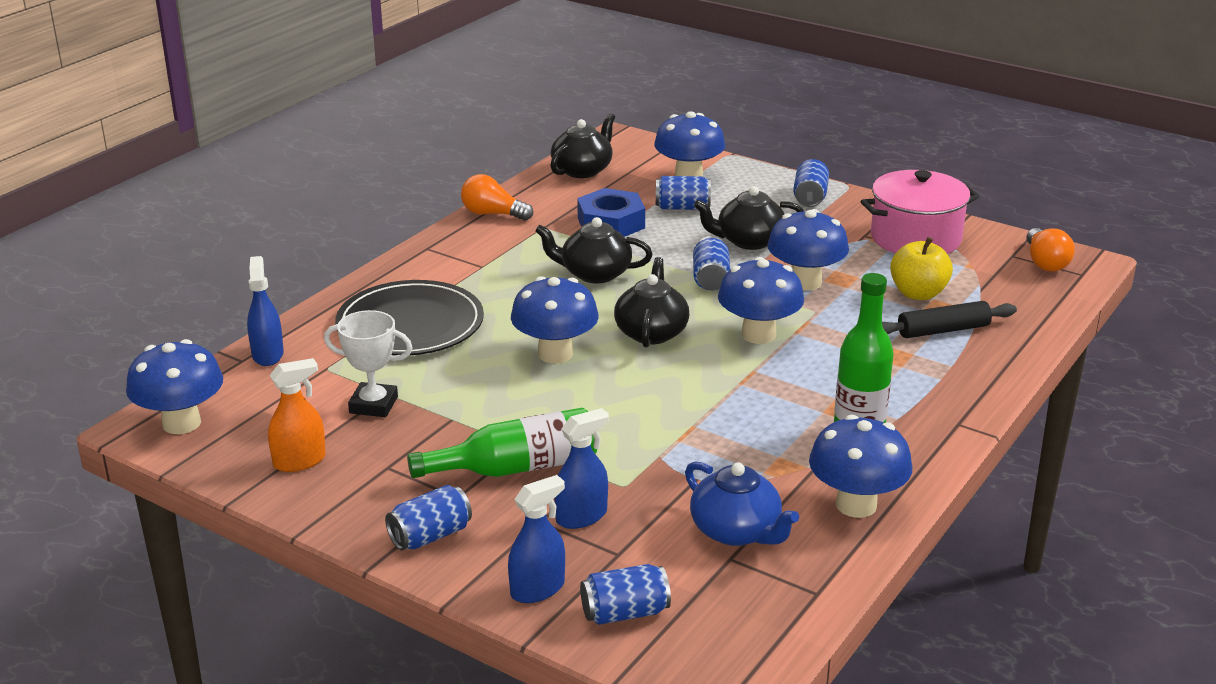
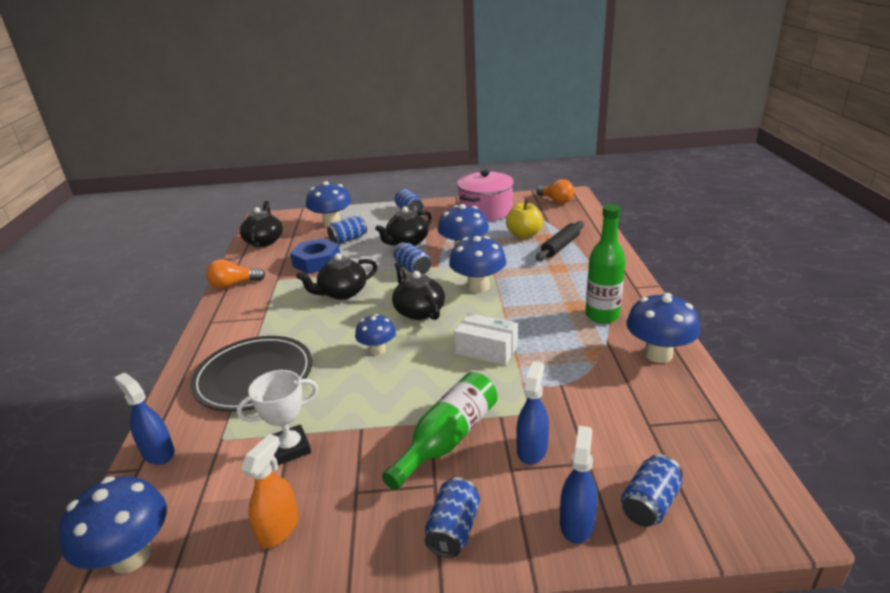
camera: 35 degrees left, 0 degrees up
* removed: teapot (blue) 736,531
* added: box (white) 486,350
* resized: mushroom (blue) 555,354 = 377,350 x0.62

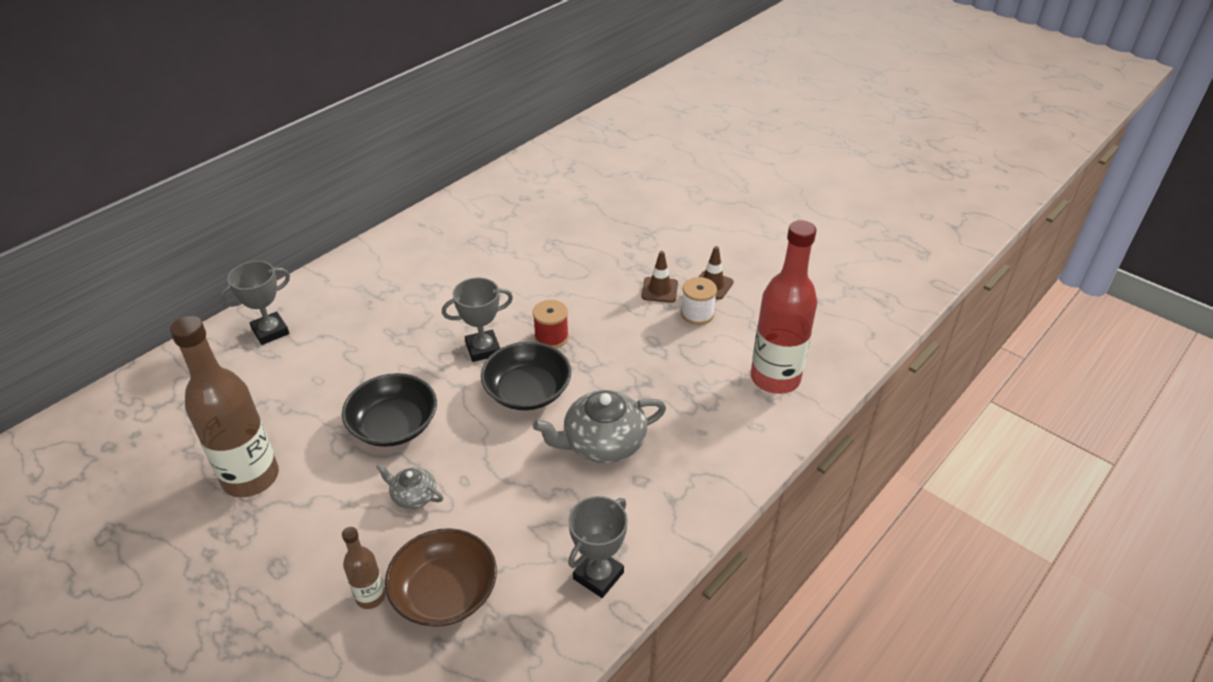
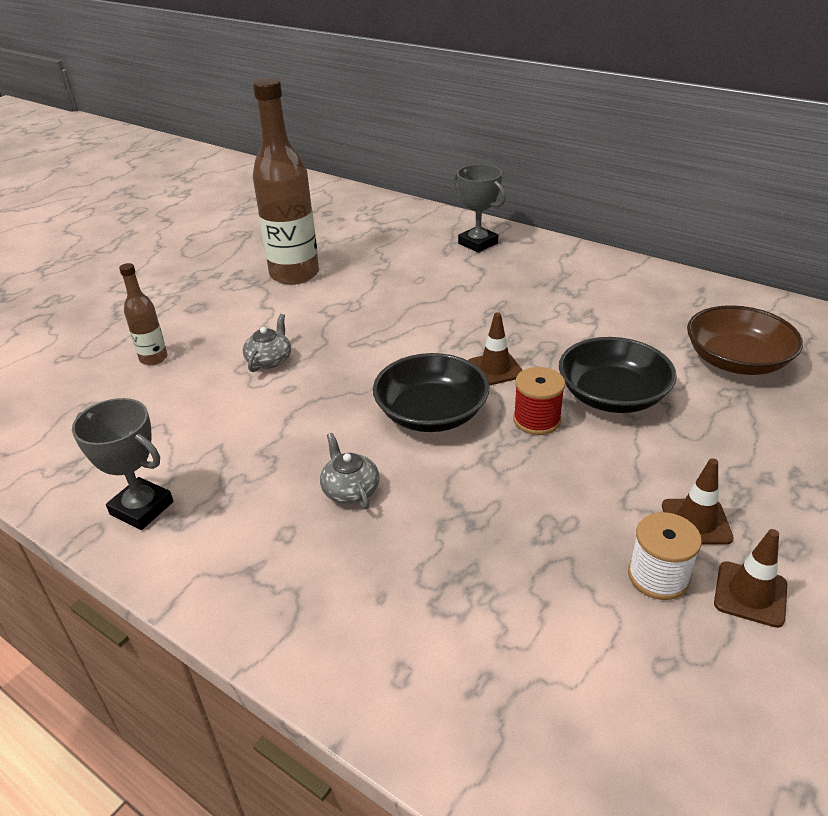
camera: 85 degrees right, 5 degrees down
* removed: bottle (red) 775,378
* moved: bowl (black) 394,425 to 612,395
* moved: bowl (brown) 445,592 to 736,360
* replaced: trophy (grey) 483,349 to traffic cone (brown) 495,369
* resized: teapot (grey) 602,443 = 350,490 x0.53

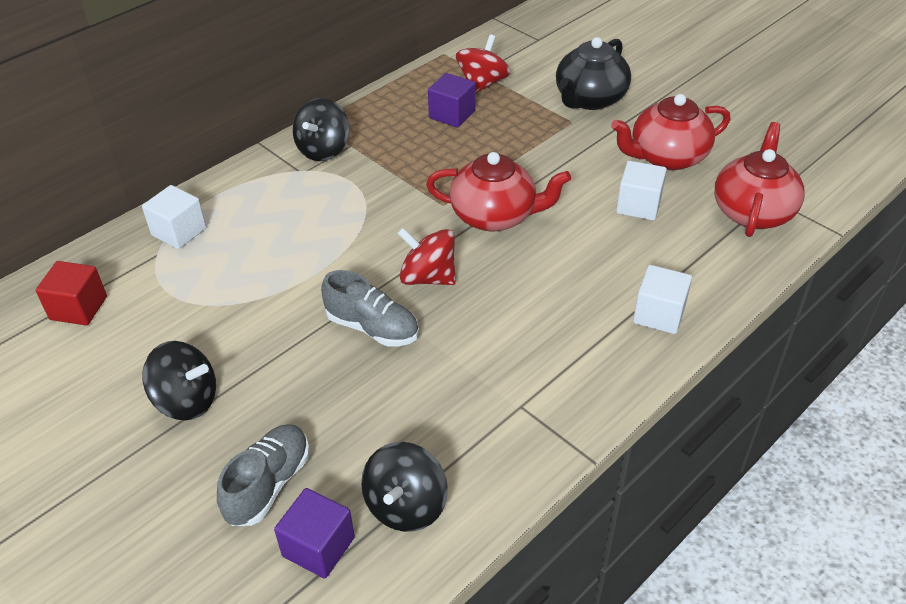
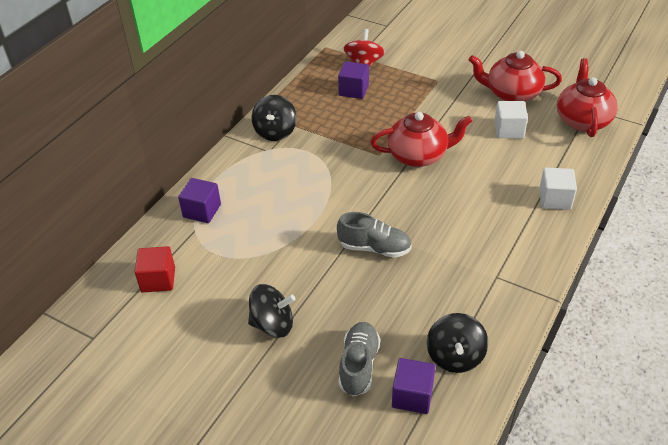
camera: 15 degrees left, 0 degrees up
* removed: spinning top (red) 428,277
* removed: teapot (black) 589,99
* recoloured: cube (white) 179,232 to cube (purple) 202,211
* turned: teapot (red) 667,157 = 512,94 45 degrees clockwise

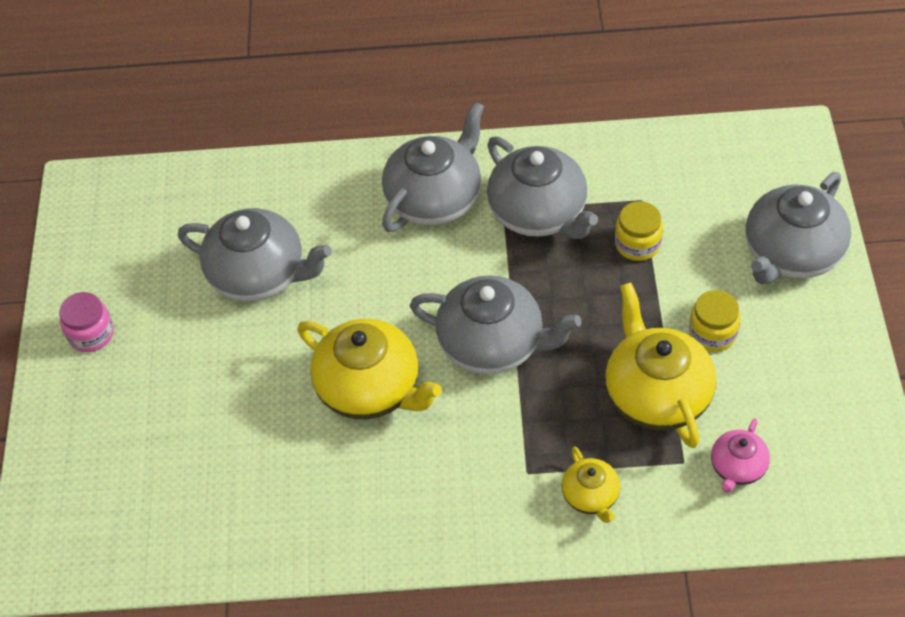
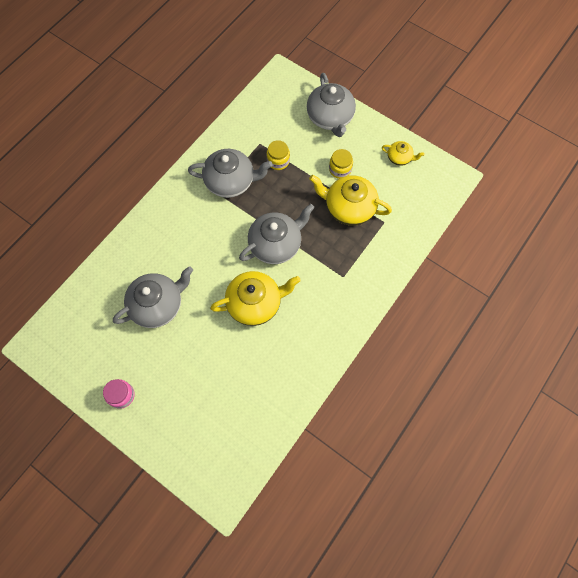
camera: 55 degrees left, 15 degrees up
* removed: teapot (grey) 435,199
* removed: teapot (pink) 737,467
* moved: teapot (yellow) 591,496 to 399,158

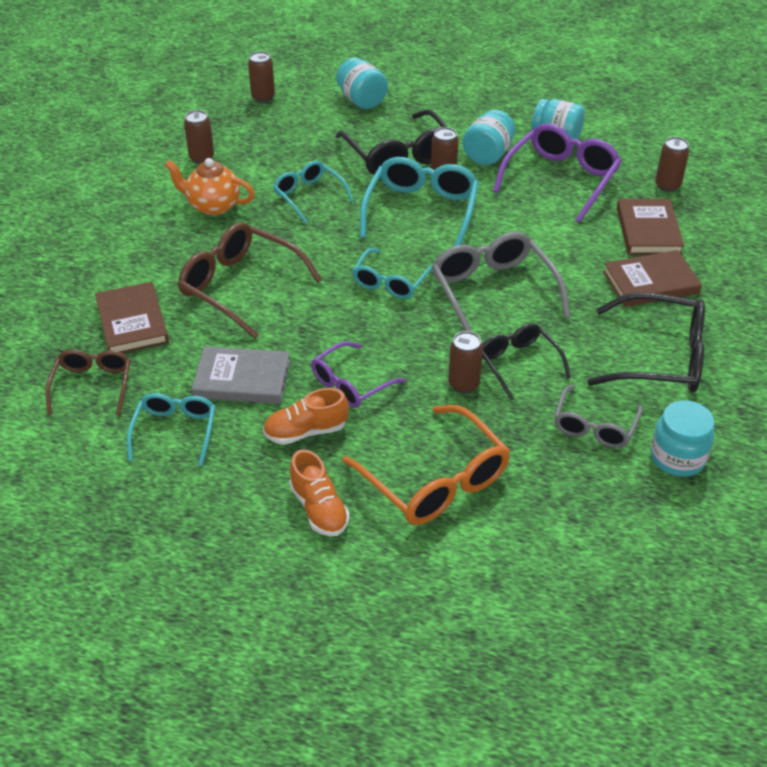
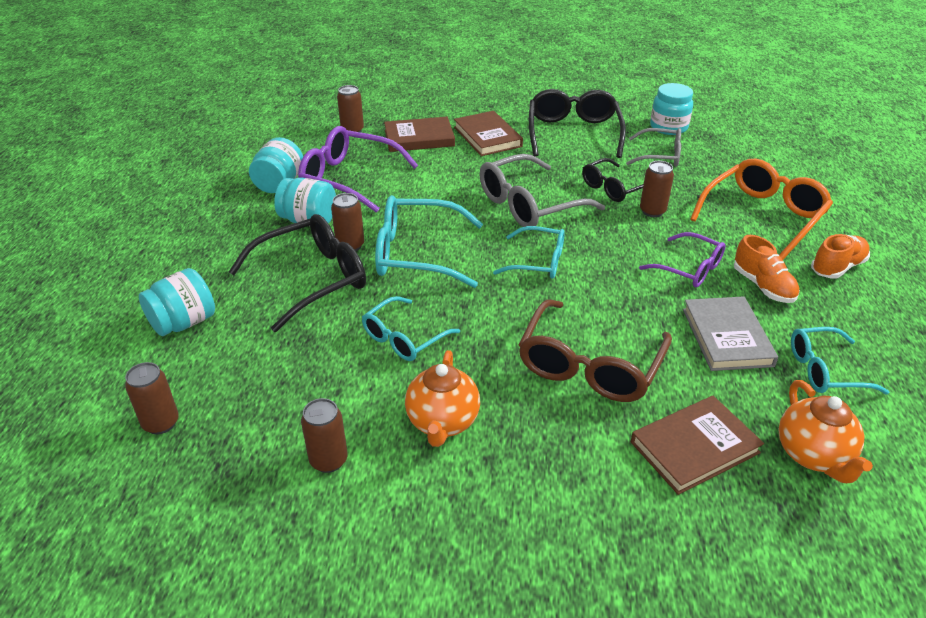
camera: 100 degrees left, 5 degrees down
* replaced: glasses (brown) 92,385 to teapot (orange) 813,455

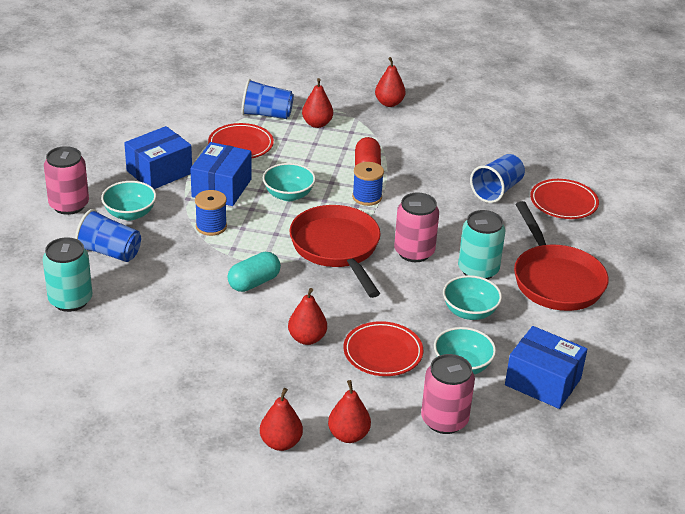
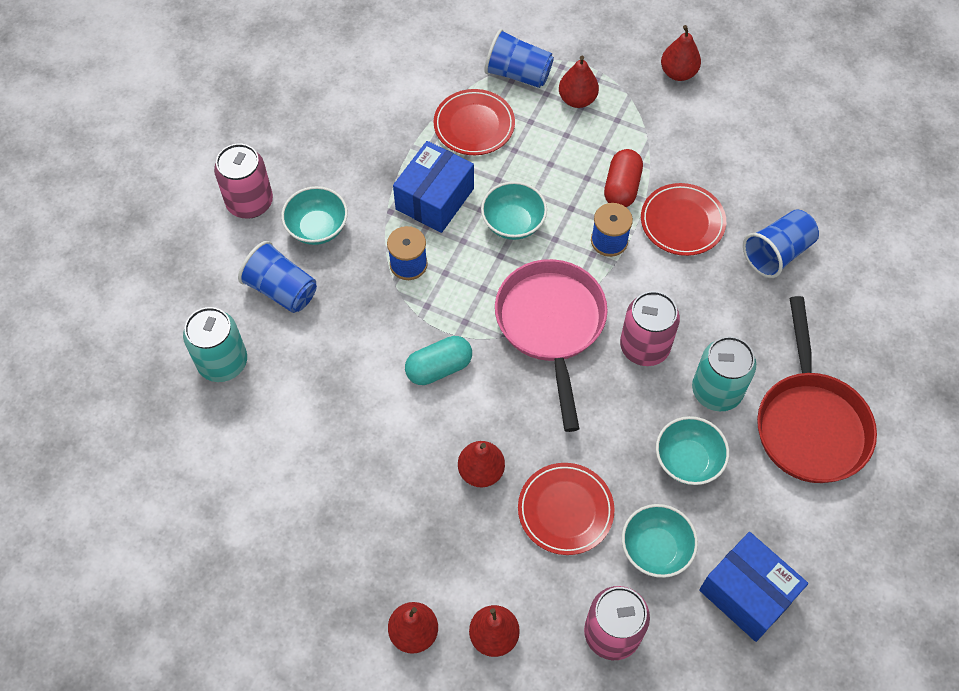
camera: 15 degrees right, 25 degrees up
* removed: box (blue) 159,172
* moved: plate (red) 563,202 to 682,222
* recoloured: pan (red) 337,248 to pan (pink) 551,325

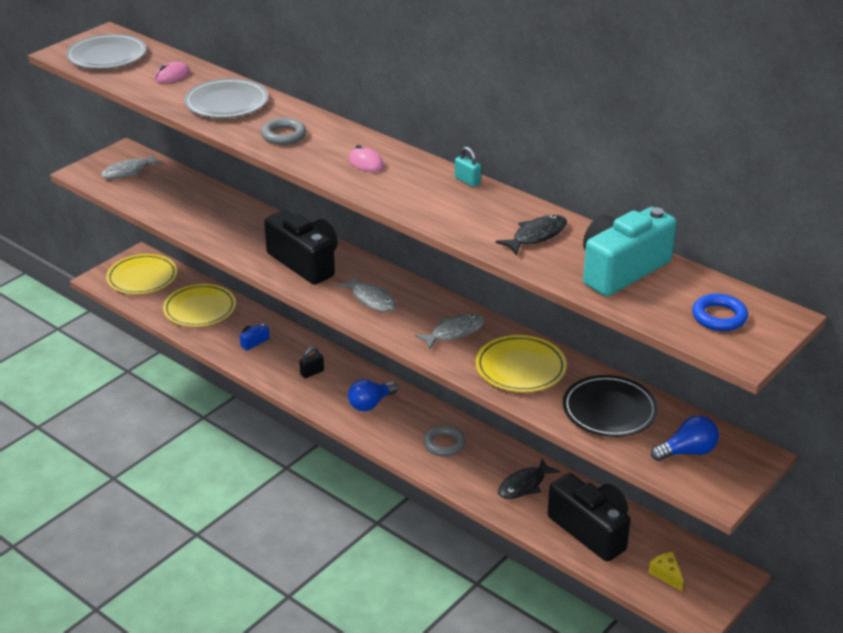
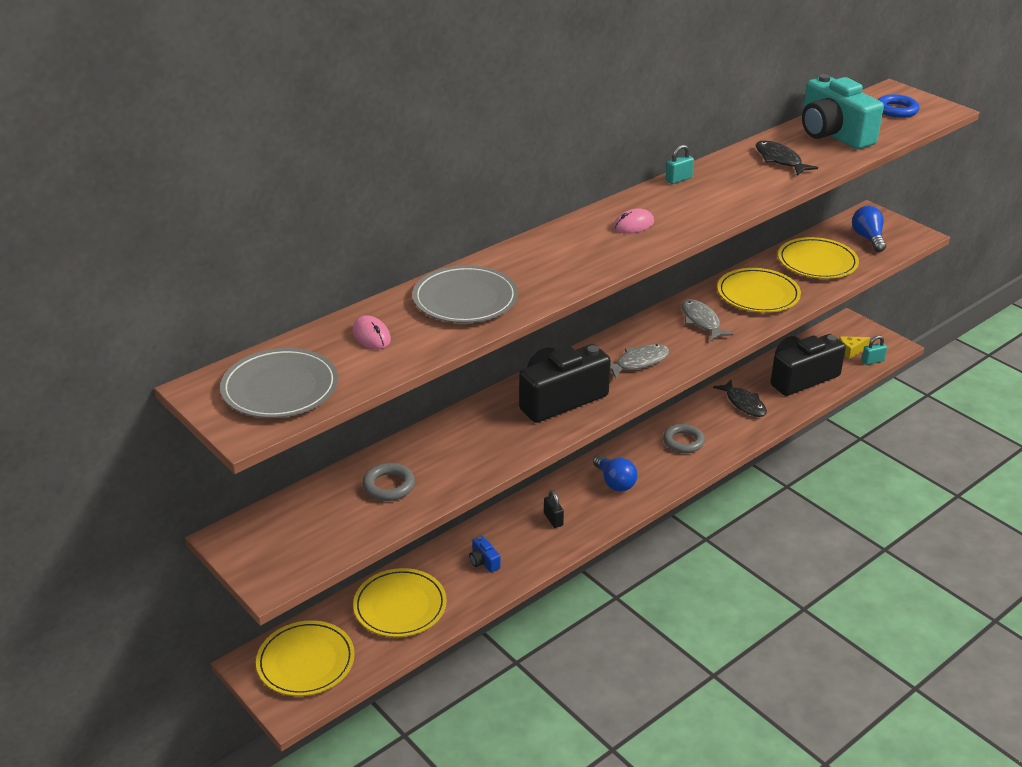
camera: 80 degrees left, 0 degrees up
* removed: fish (grey) 128,171
* added: padlock (turquoise) 872,361
* moved: ring (grey) 283,135 to 388,486
* recoloured: plate (black) 609,410 to plate (yellow) 817,262

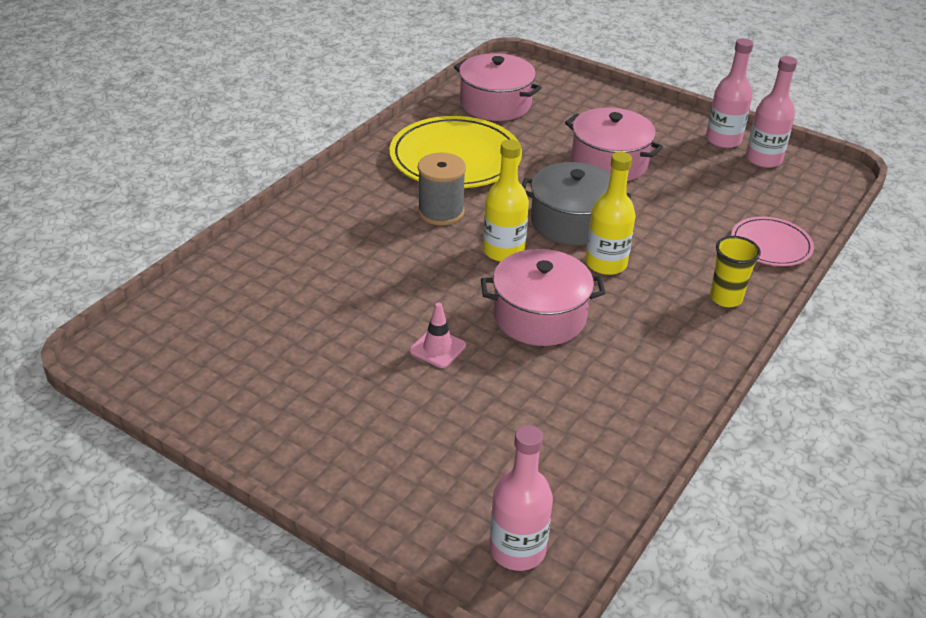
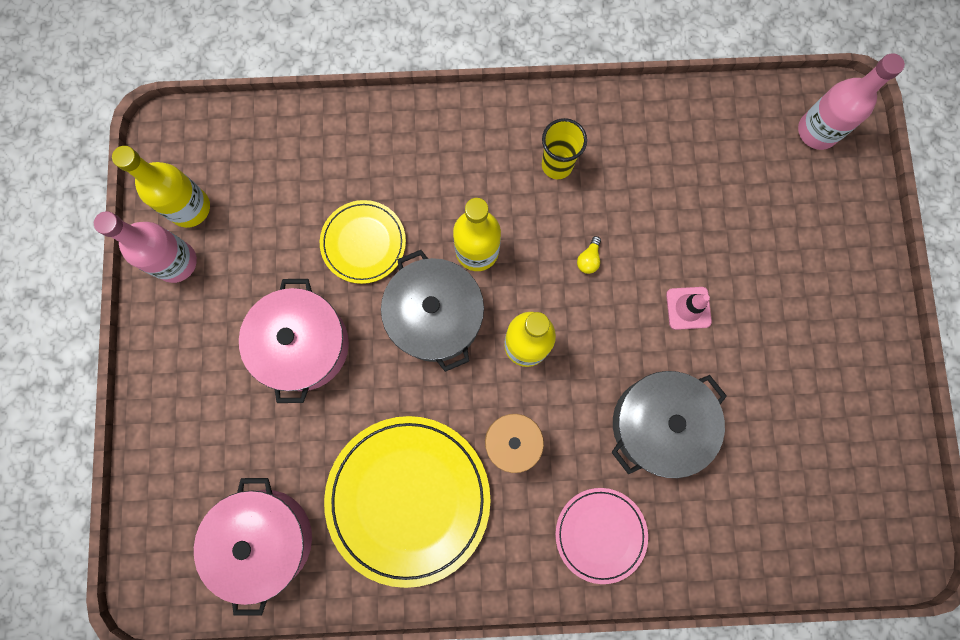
camera: 125 degrees left, 40 degrees up
* added: plate (yellow) 363,243
* added: pot (grey) 658,424
* moved: cup (yellow) 726,298 to 557,165
* moved: plate (pink) 771,245 to 600,534
* replaced: pot (pink) 539,316 to light bulb (yellow) 588,259
* recoloured: bottle (pink) 763,159 to bottle (yellow) 190,208

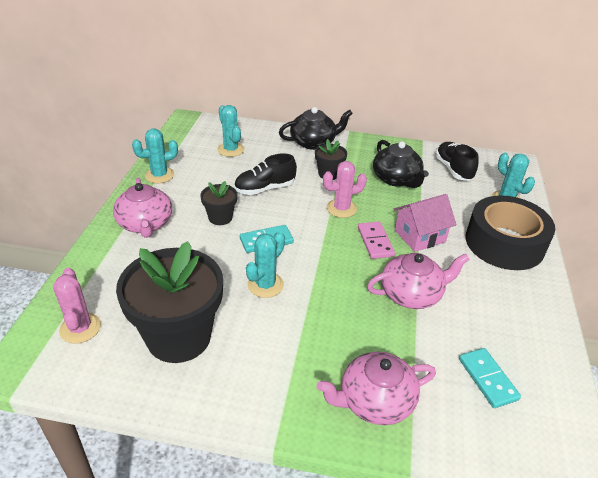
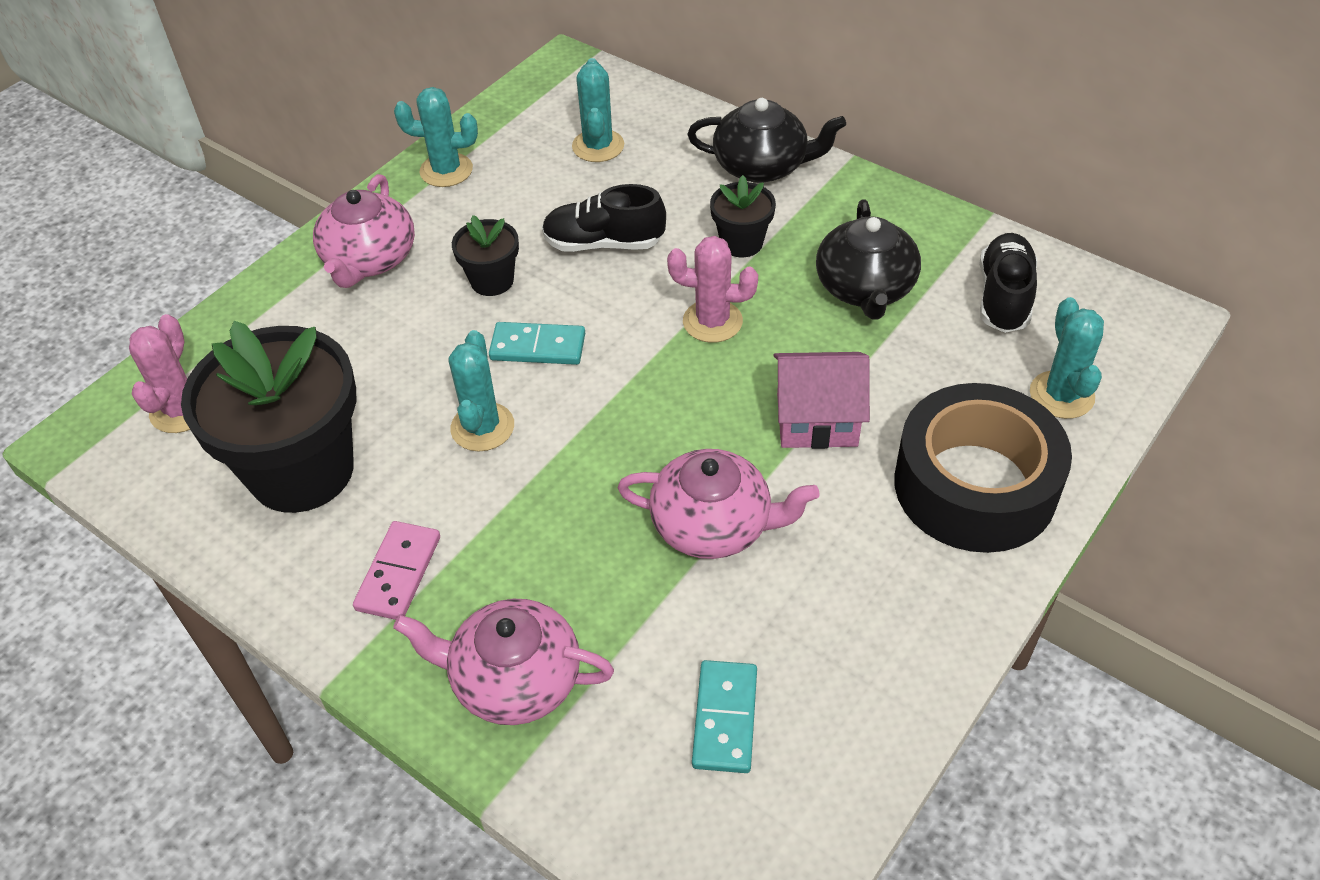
camera: 30 degrees right, 10 degrees up
* moved: domino (pink) 375,242 to 398,573
* turned: cactus (turquoise) 265,285 = 482,427 60 degrees counterclockwise

